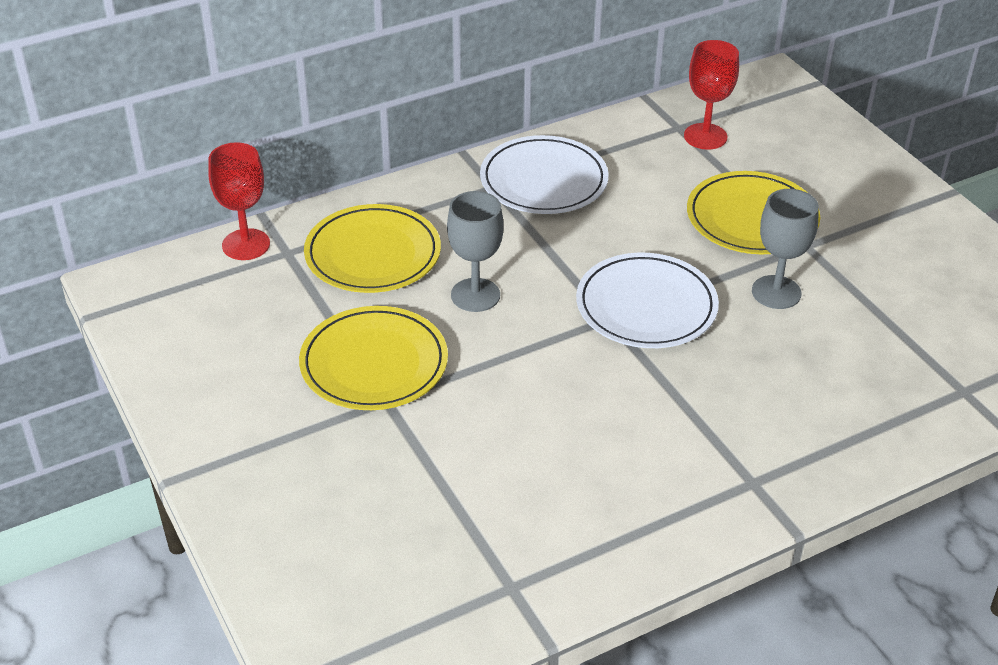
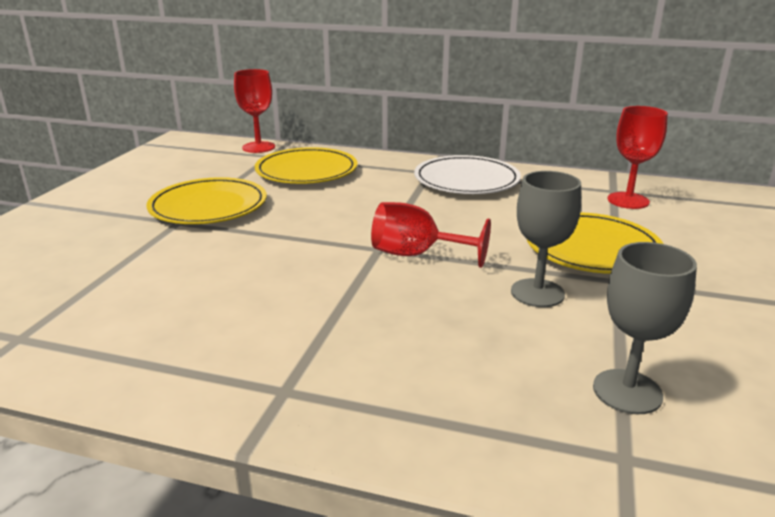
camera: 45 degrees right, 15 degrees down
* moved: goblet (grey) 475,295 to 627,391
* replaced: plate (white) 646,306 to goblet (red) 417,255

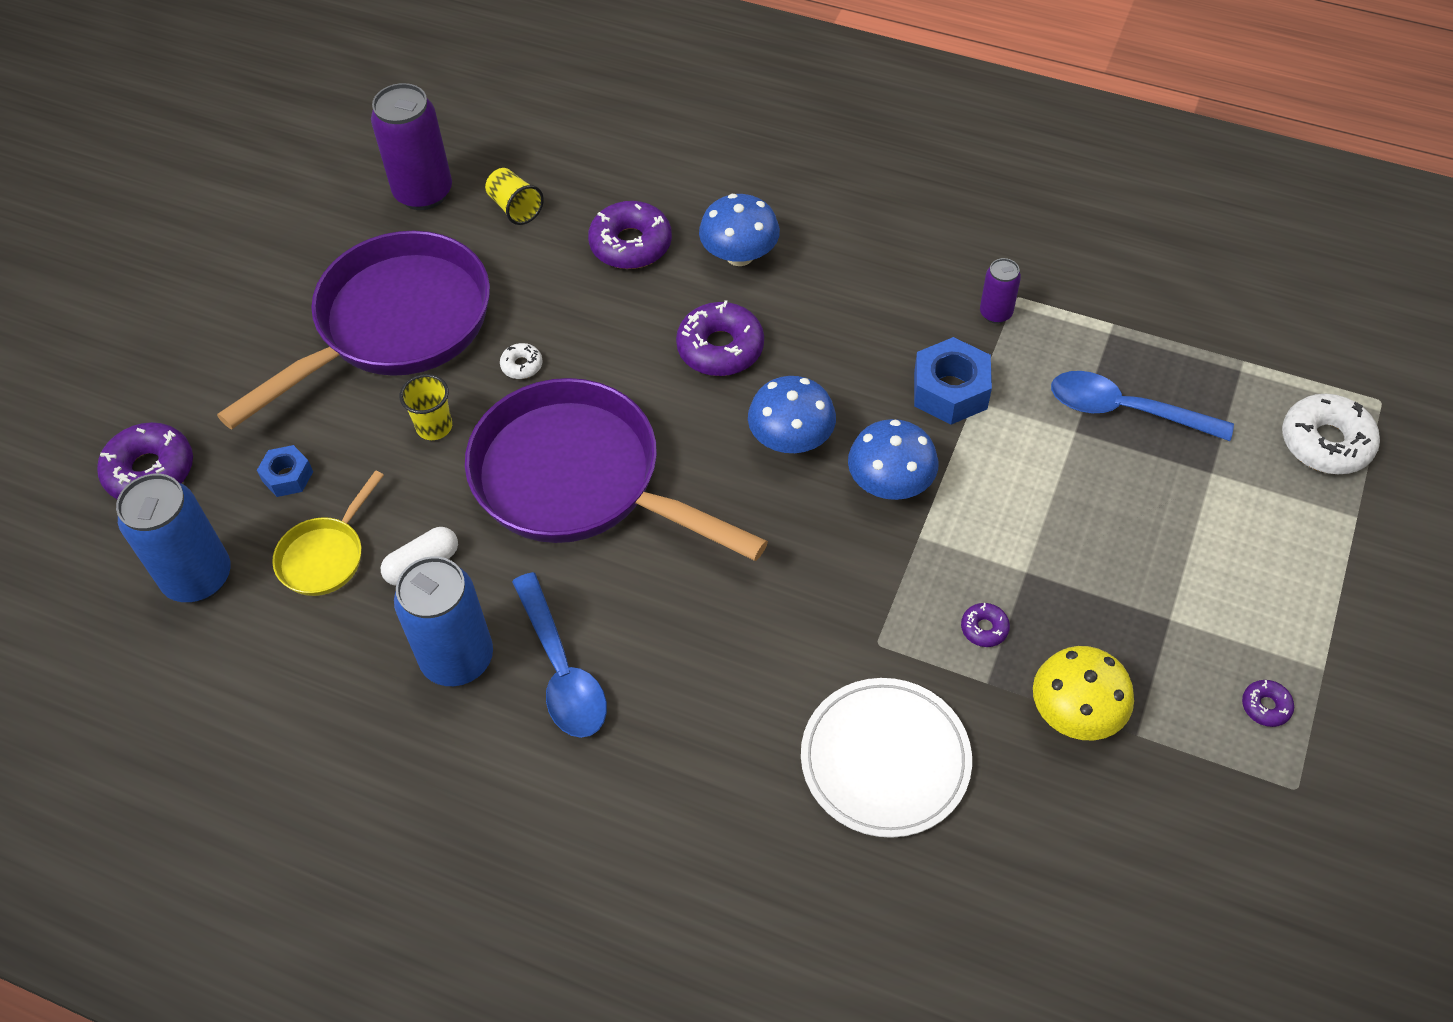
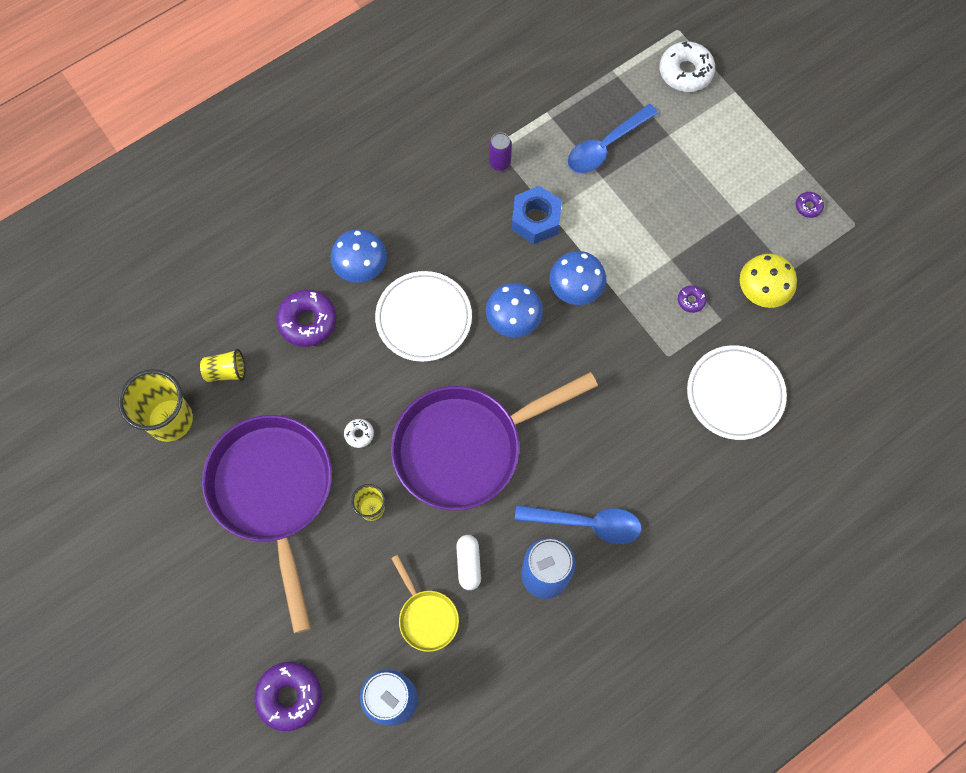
camera: 60 degrees left, 15 degrees up
* removed: nut (blue) 288,476
* replaced: can (purple) 423,193 to cup (yellow) 170,420
* replaced: donut (purple) 720,348 to plate (white) 423,318

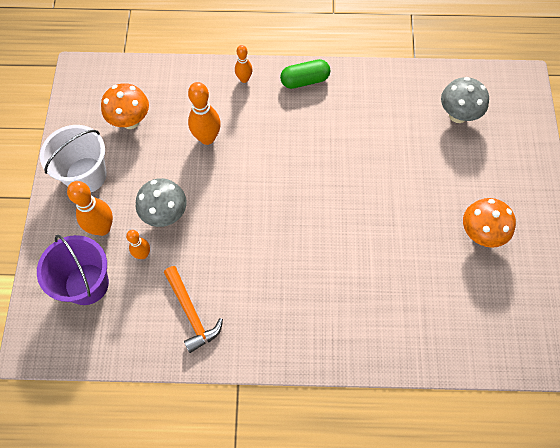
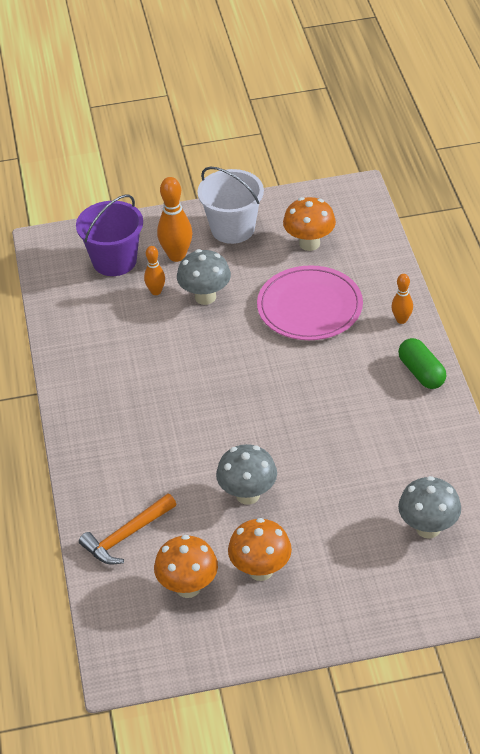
camera: 80 degrees right, 20 degrees down
* added: mushroom (orange) 188,587
* added: mushroom (grey) 248,495
* moved: hammer (orange) 191,313 to 126,536
* replaced: bowling pin (orange) 207,138 to plate (pink) 309,307

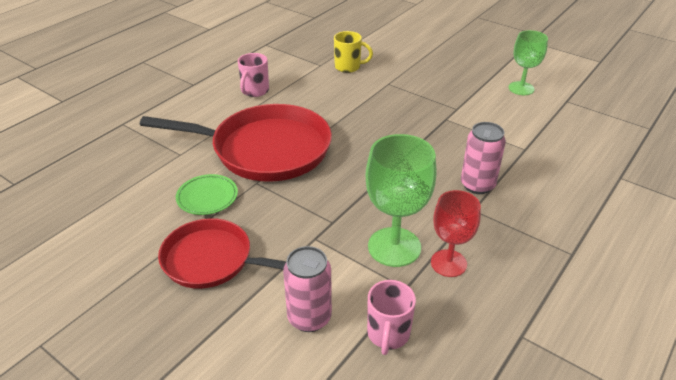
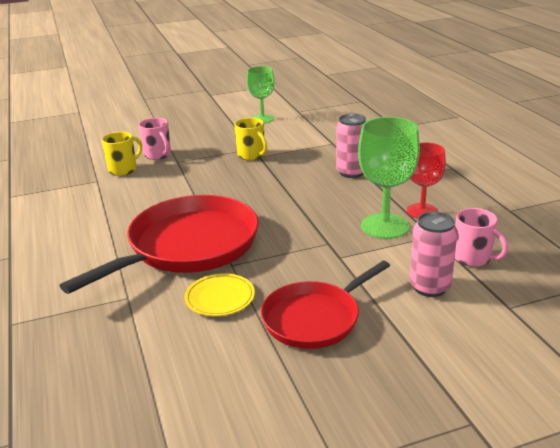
camera: 55 degrees left, 10 degrees down
* added: mug (yellow) 252,155
* moved: mug (pink) 255,91 to 158,155
* recoloured: plate (green) 207,197 to plate (yellow) 220,298

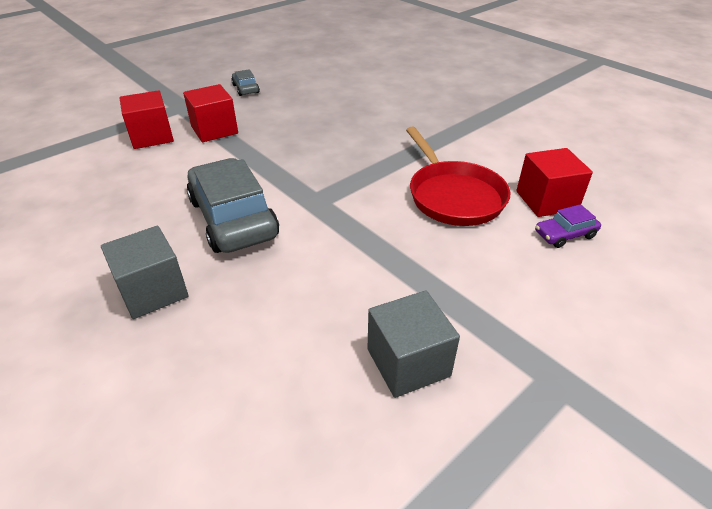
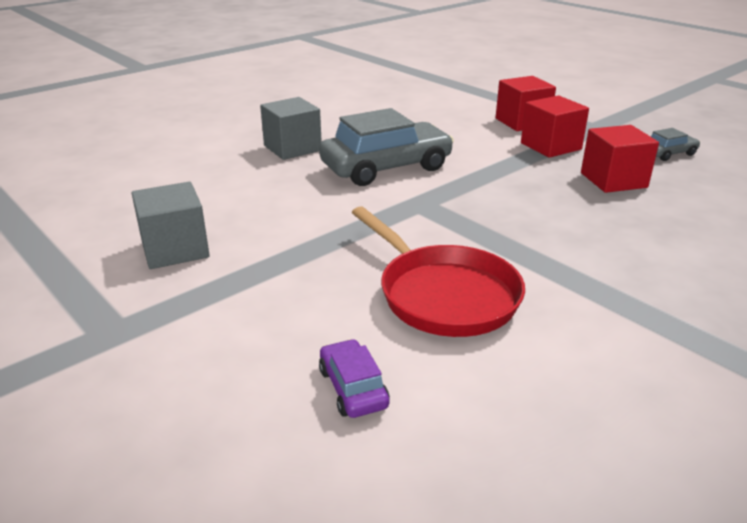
camera: 90 degrees right, 10 degrees down
* moved: cube (red) 546,201 to 613,180
* turned: pan (red) 453,196 = 443,295 105 degrees counterclockwise

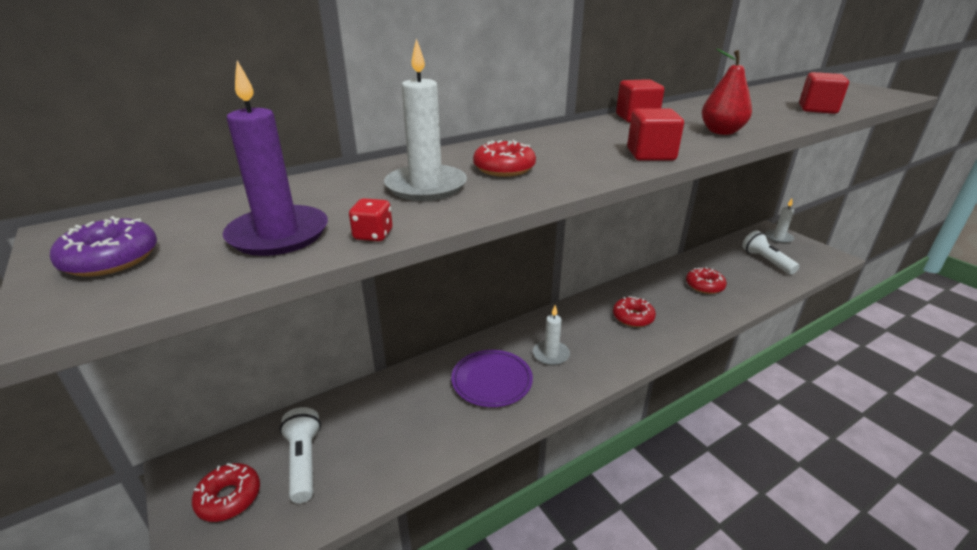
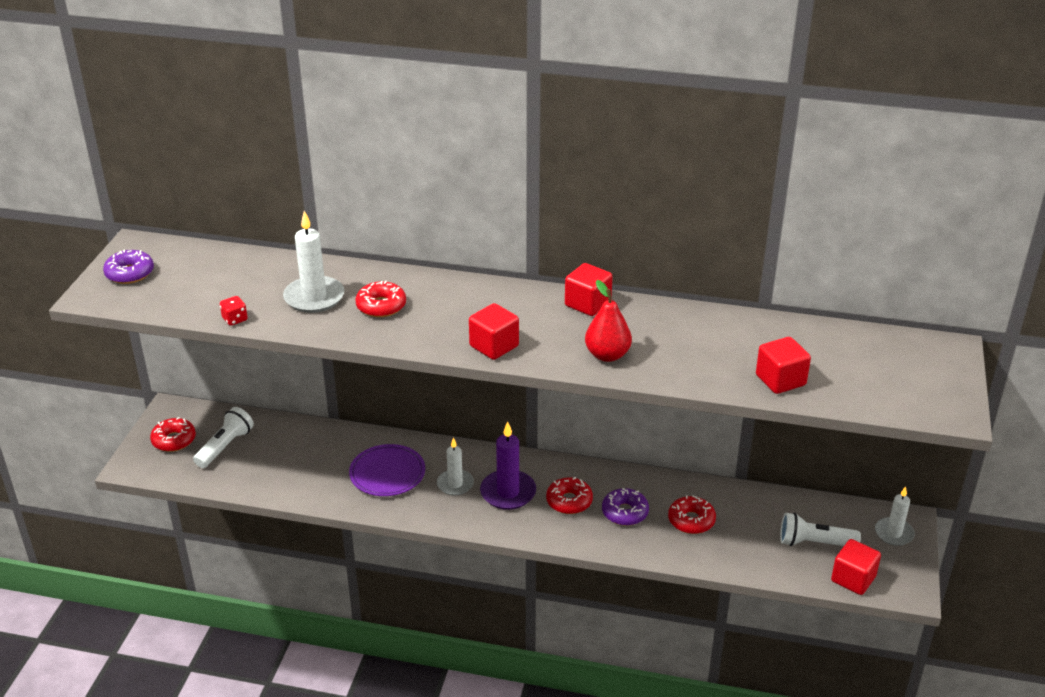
camera: 45 degrees right, 5 degrees up
* added: donut (purple) 625,512
* added: cube (red) 853,579
* moved: candle (purple) 278,234 to 508,492
* turned: flashlight (white) 766,261 = 814,543 105 degrees counterclockwise

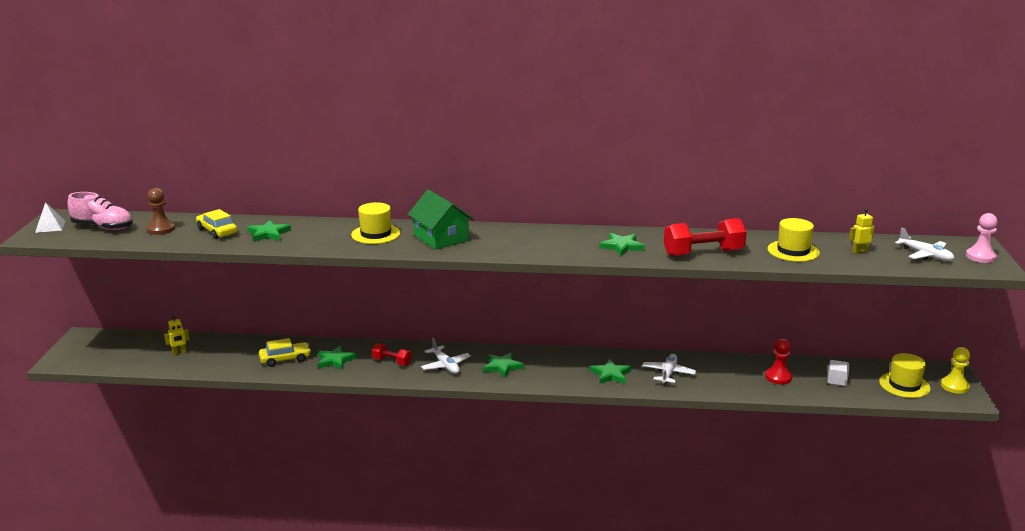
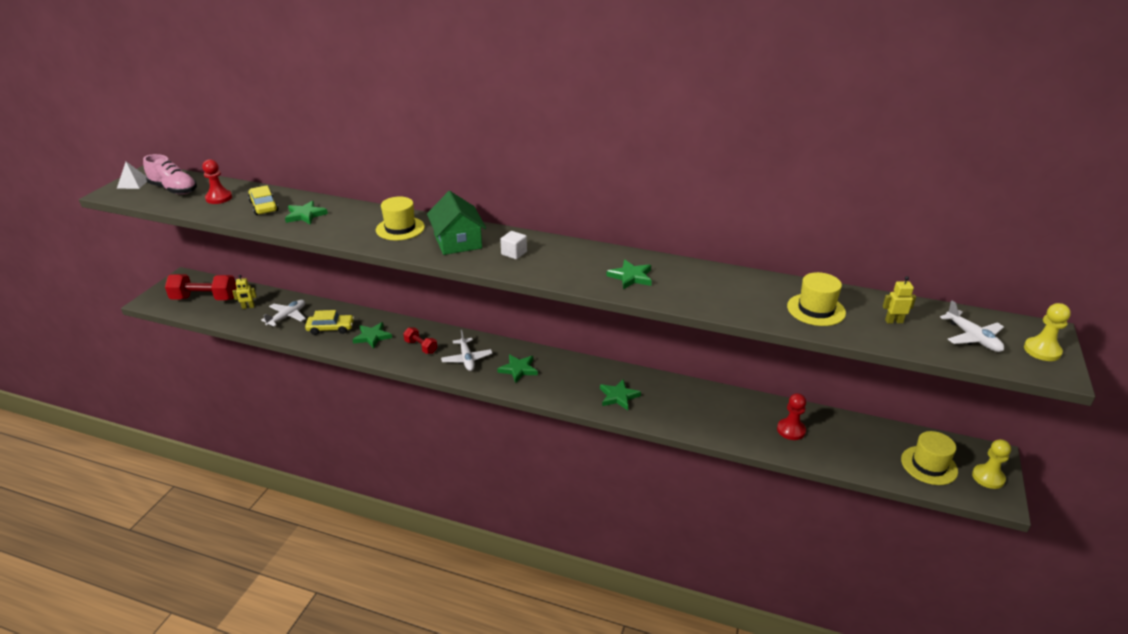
camera: 15 degrees right, 10 degrees up
* moved: plane (white) 668,373 to 287,317
* moved: dumbbell (red) 703,253 to 205,298
* moved: cube (white) 837,380 to 514,253
* recoloured: pawn (brown) 161,229 to pawn (red) 219,198
* recoloured: pawn (pink) 980,257 to pawn (yellow) 1042,350

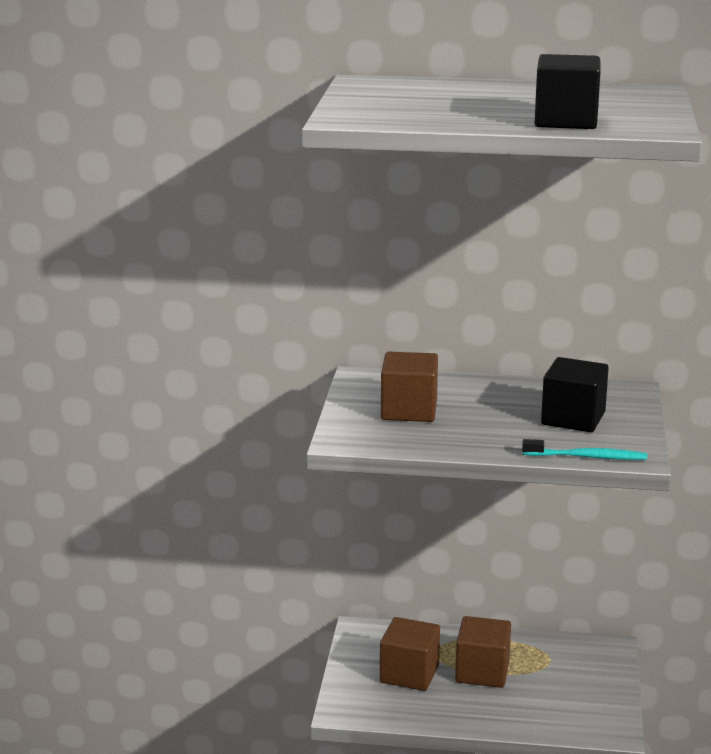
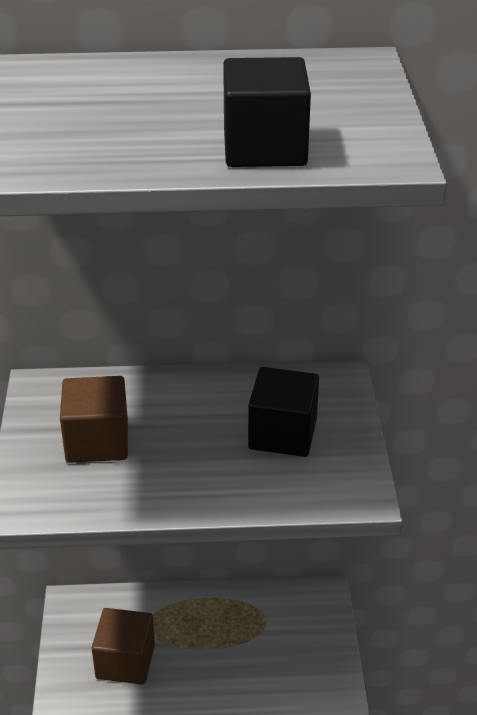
camera: 10 degrees left, 15 degrees up
* removed: cube (brown) 482,672
* removed: toothbrush (turquoise) 587,457

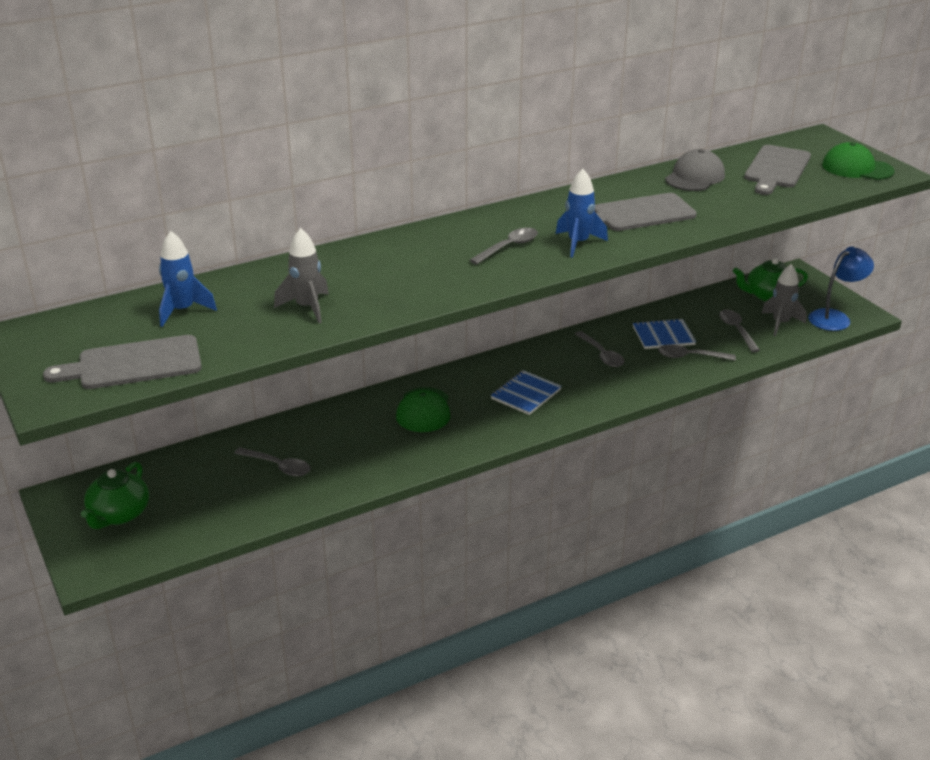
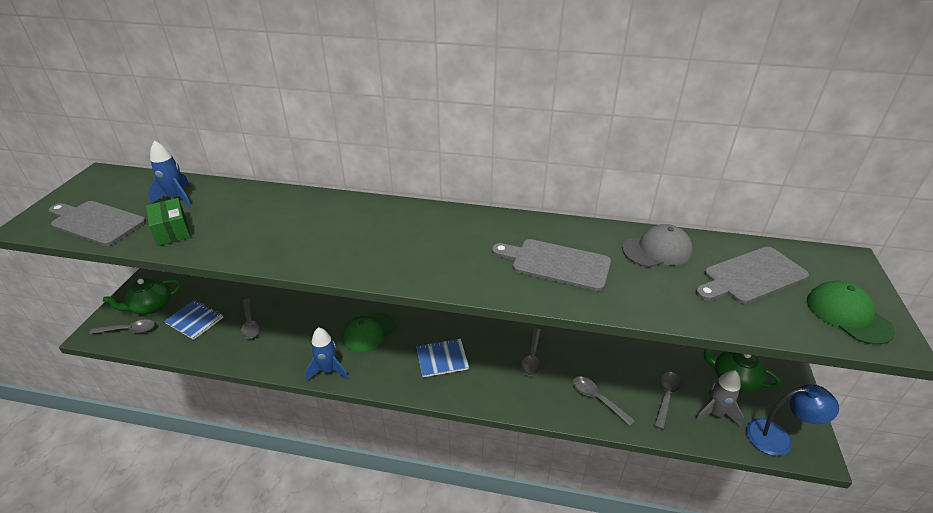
camera: 40 degrees right, 5 degrees up
* removed: rocket (grey) 307,308
* added: box (green) 172,231
* moved: spoon (grey) 509,247 to 129,330
* moved: rocket (blue) 578,243 to 328,370
* moved: notebook (blue) 663,336 to 195,320

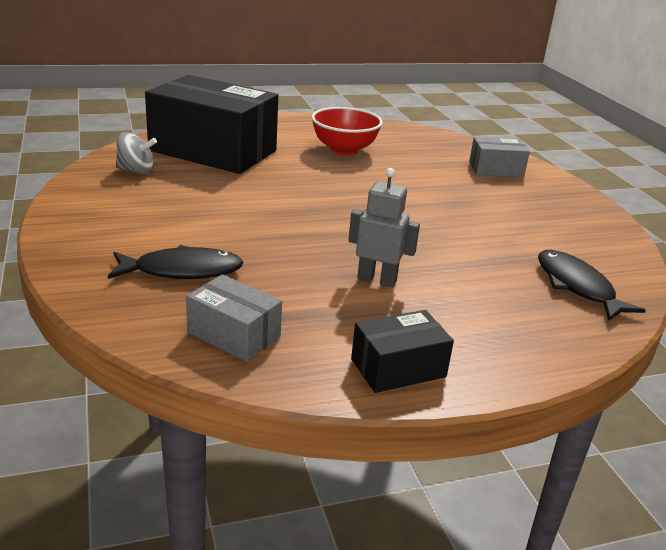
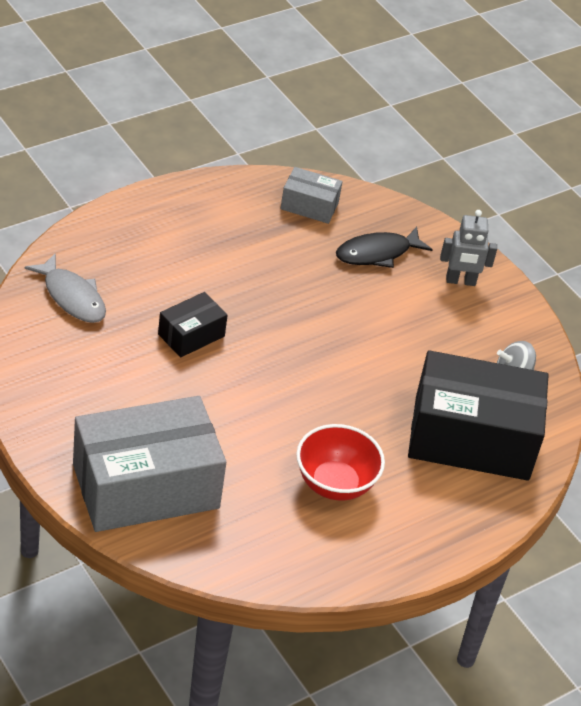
camera: 160 degrees right, 15 degrees up
* moved: robot (grey) 377,280 to 460,281
* moved: box (black) 398,368 to 191,335
* recoloured: fish (black) 577,286 to fish (grey) 72,297
* resized: box (grey) 496,169 = 146,486 x2.13

